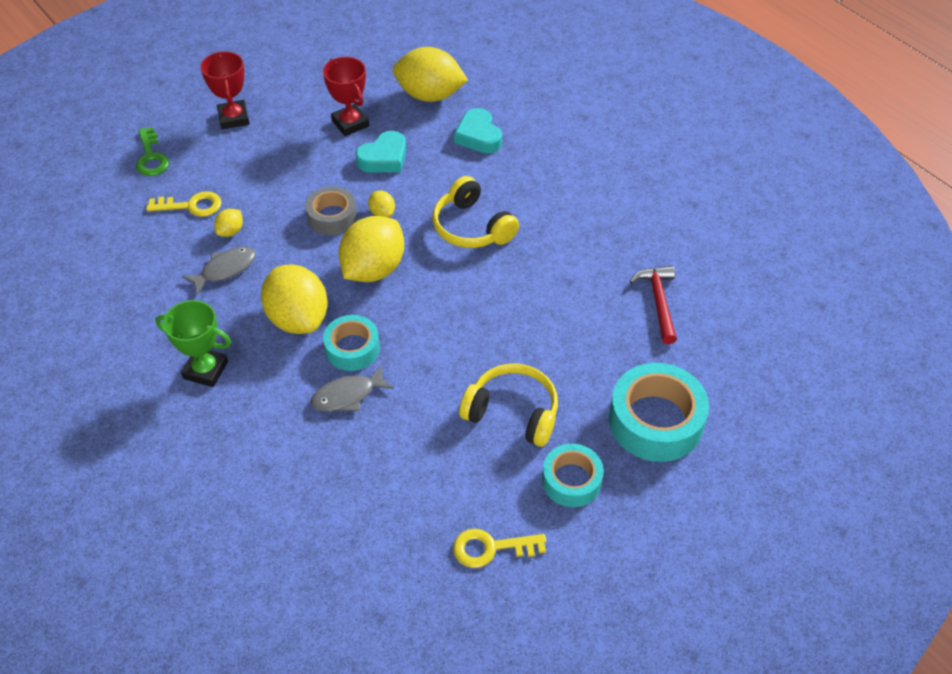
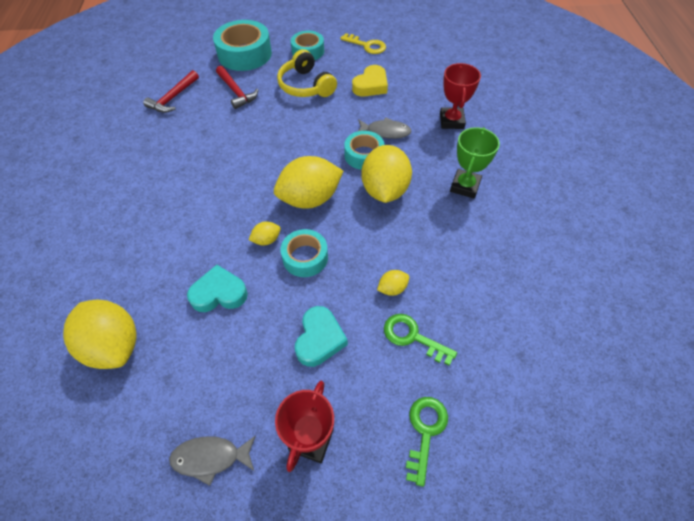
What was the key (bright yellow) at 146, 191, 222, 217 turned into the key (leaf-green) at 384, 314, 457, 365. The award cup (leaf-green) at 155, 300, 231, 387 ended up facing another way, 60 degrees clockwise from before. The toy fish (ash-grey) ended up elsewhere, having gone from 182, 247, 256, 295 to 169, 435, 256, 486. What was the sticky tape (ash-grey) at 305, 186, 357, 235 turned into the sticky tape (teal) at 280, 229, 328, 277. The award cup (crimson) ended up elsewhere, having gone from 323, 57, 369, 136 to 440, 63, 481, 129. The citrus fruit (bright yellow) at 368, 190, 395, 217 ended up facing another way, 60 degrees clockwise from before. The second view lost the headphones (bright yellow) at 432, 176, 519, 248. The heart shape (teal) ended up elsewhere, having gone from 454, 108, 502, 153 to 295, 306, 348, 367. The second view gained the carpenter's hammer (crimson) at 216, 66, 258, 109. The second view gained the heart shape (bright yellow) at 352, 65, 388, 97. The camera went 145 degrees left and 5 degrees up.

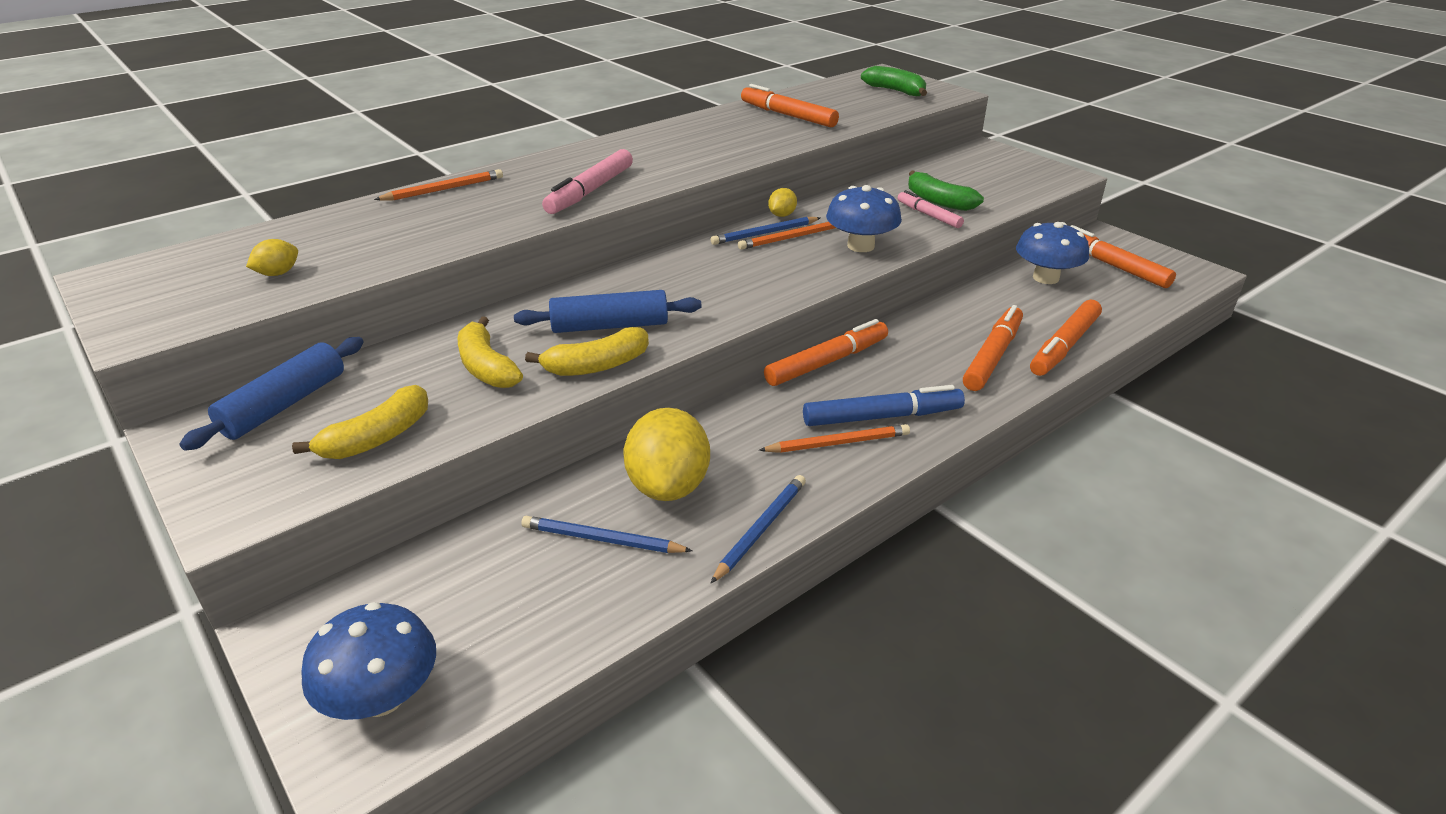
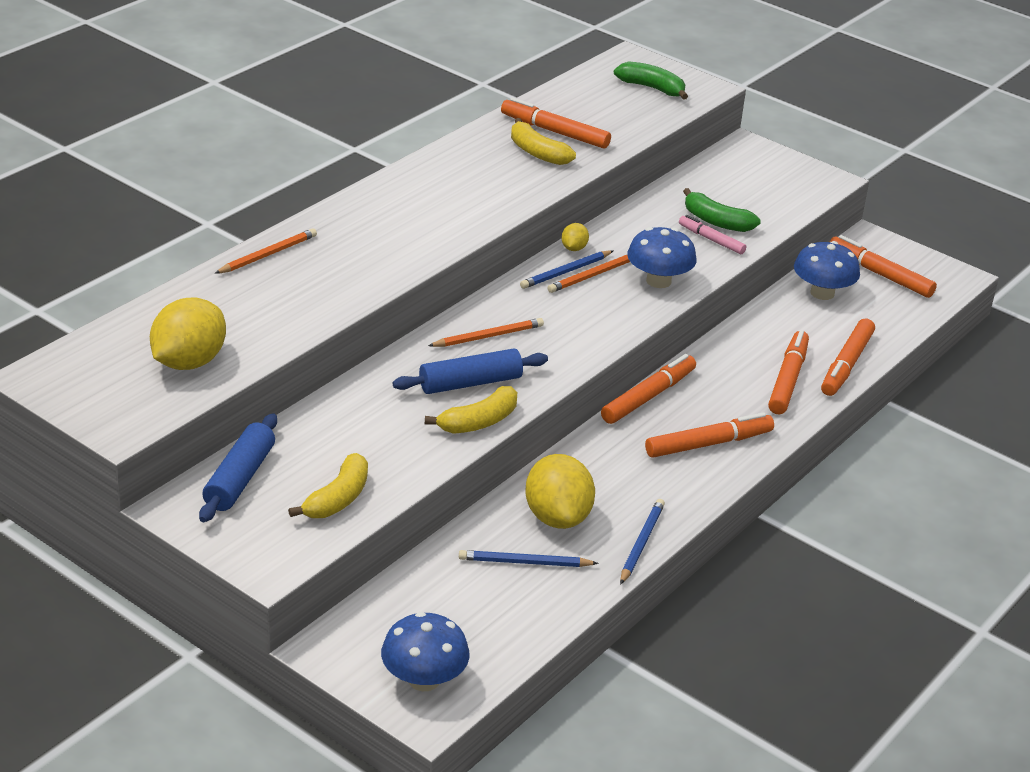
The size of the citrus fruit (bright yellow) at 246, 239, 298, 276 changed by a factor of 2.18. The banana (bright yellow) ended up elsewhere, having gone from 458, 316, 523, 388 to 511, 118, 576, 165. The second view lost the felt pen (rosy) at 542, 149, 633, 214. The pencil (bright orange) ended up elsewhere, having gone from 759, 424, 910, 453 to 428, 318, 544, 347. What was the felt pen (royal blue) at 803, 385, 965, 426 turned into the felt pen (bright orange) at 645, 412, 774, 458. The camera went 15 degrees left and 0 degrees up.

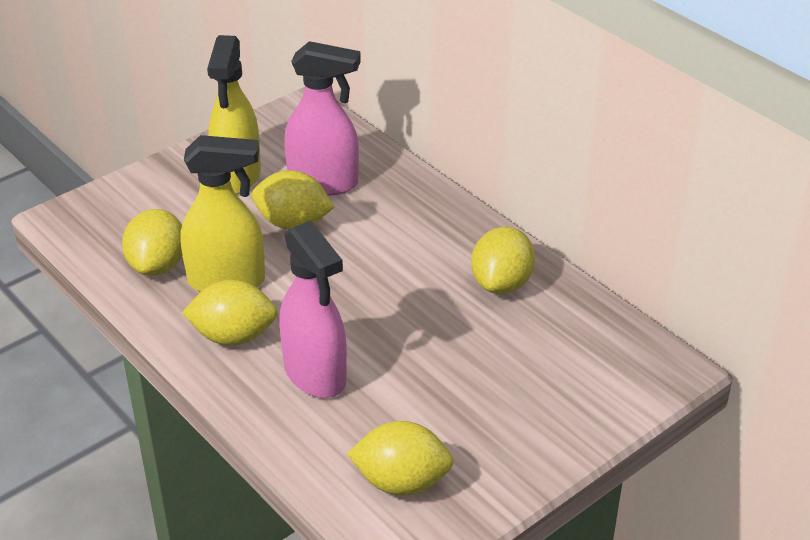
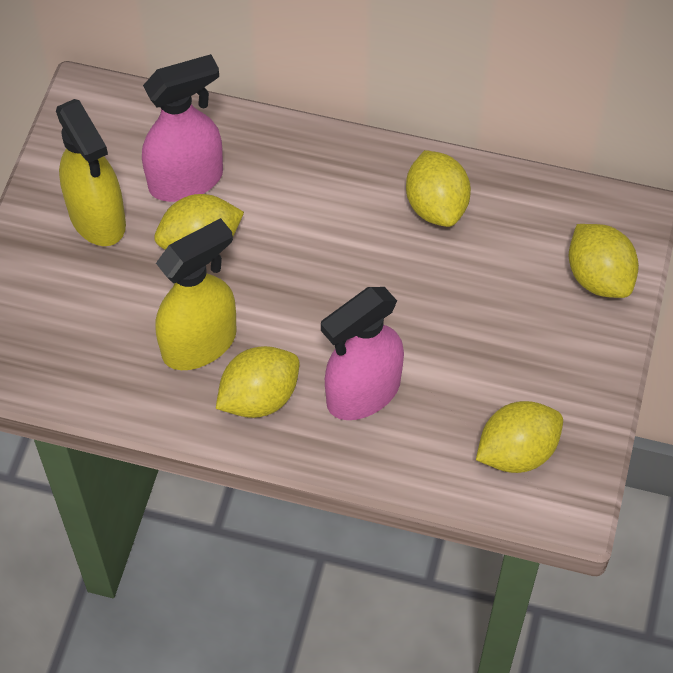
The citrus fruit (bright yellow) ended up elsewhere, having gone from 122, 209, 182, 276 to 569, 224, 639, 298. The spray cleaner (rosy) at 279, 221, 347, 398 ended up facing another way, 120 degrees clockwise from before. The camera went 35 degrees left and 20 degrees up.

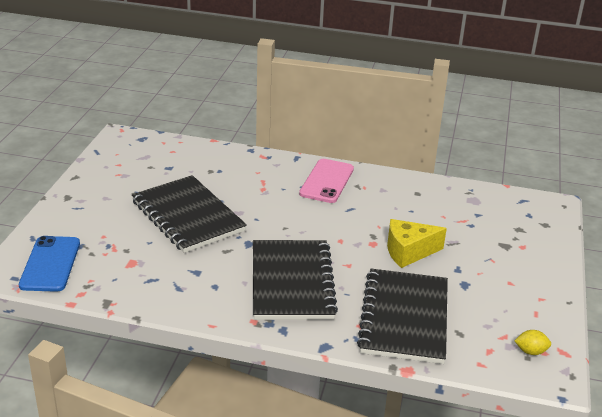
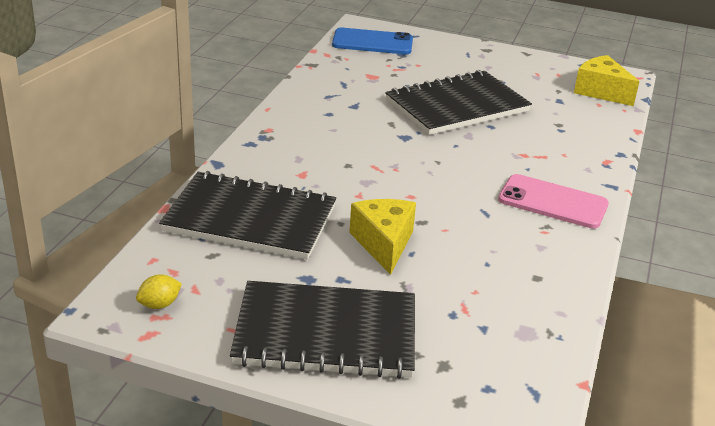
The exercise book (jet-black) ended up elsewhere, having gone from 253, 240, 338, 320 to 230, 281, 415, 379. The citrus fruit (bright yellow) at 514, 330, 551, 355 ended up facing another way, 45 degrees clockwise from before. The second view gained the cheese (bright yellow) at 574, 55, 640, 106. The camera went 95 degrees right and 0 degrees up.

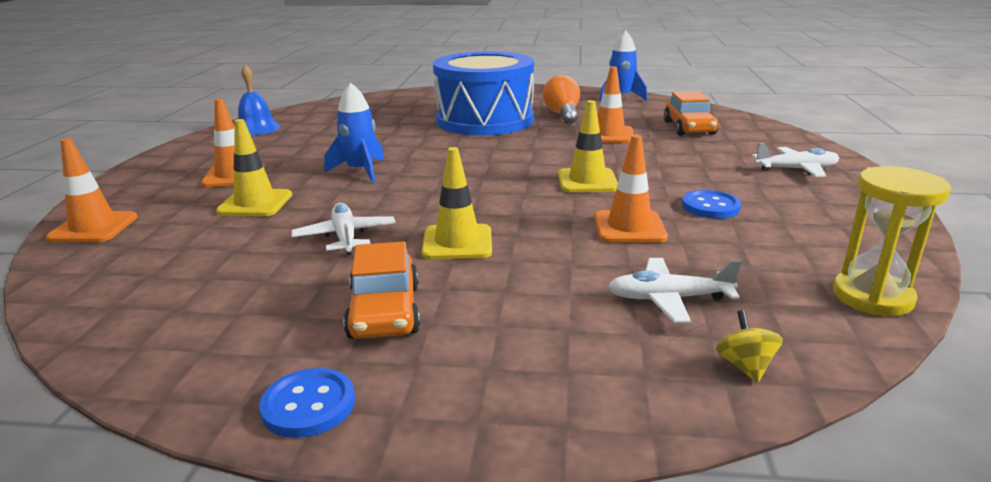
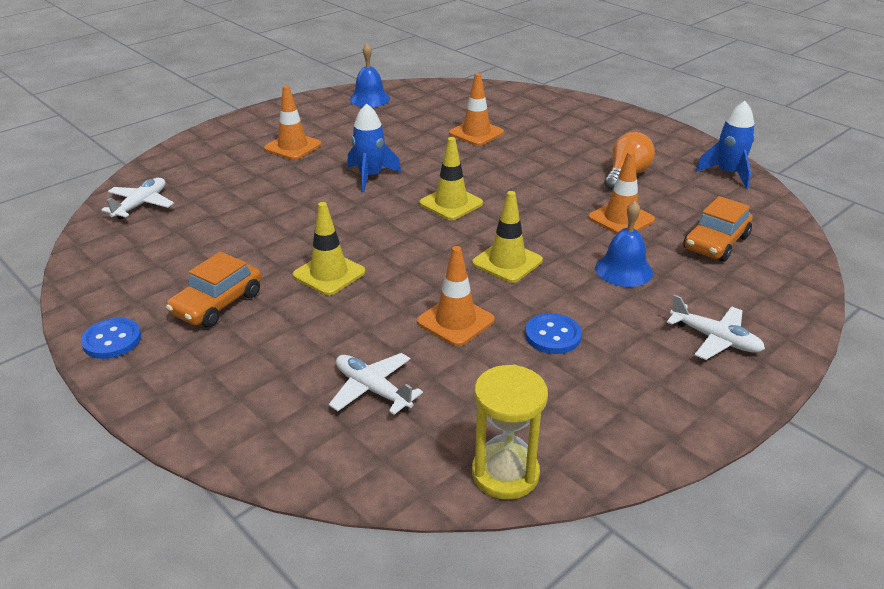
The safety cone (bright orange) ended up elsewhere, having gone from 46, 138, 138, 242 to 449, 73, 504, 146. The safety cone (bright yellow) ended up elsewhere, having gone from 216, 119, 292, 216 to 419, 137, 483, 220. The plane (snow-white) ended up elsewhere, having gone from 291, 203, 396, 255 to 101, 178, 174, 219. The second view lost the toy drum (royal blue) at 433, 52, 534, 135. The second view lost the toy top (bright yellow) at 716, 310, 783, 383. The second view gained the hand bell (royal blue) at 595, 201, 653, 287. The camera went 40 degrees right and 10 degrees up.

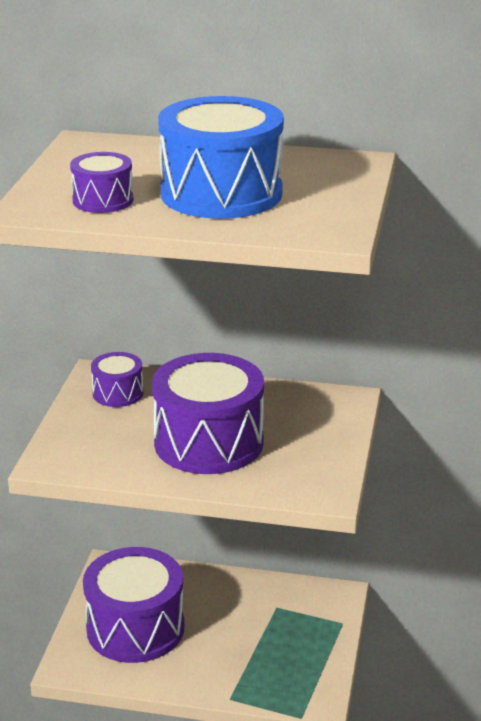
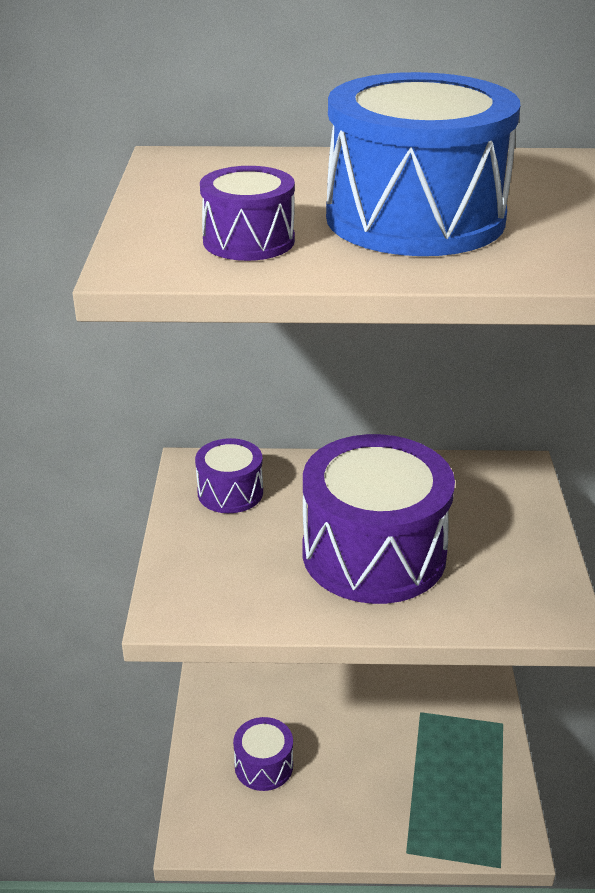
The size of the toy drum (royal purple) at 83, 547, 184, 663 changed by a factor of 0.49. The camera went 10 degrees left and 5 degrees up.

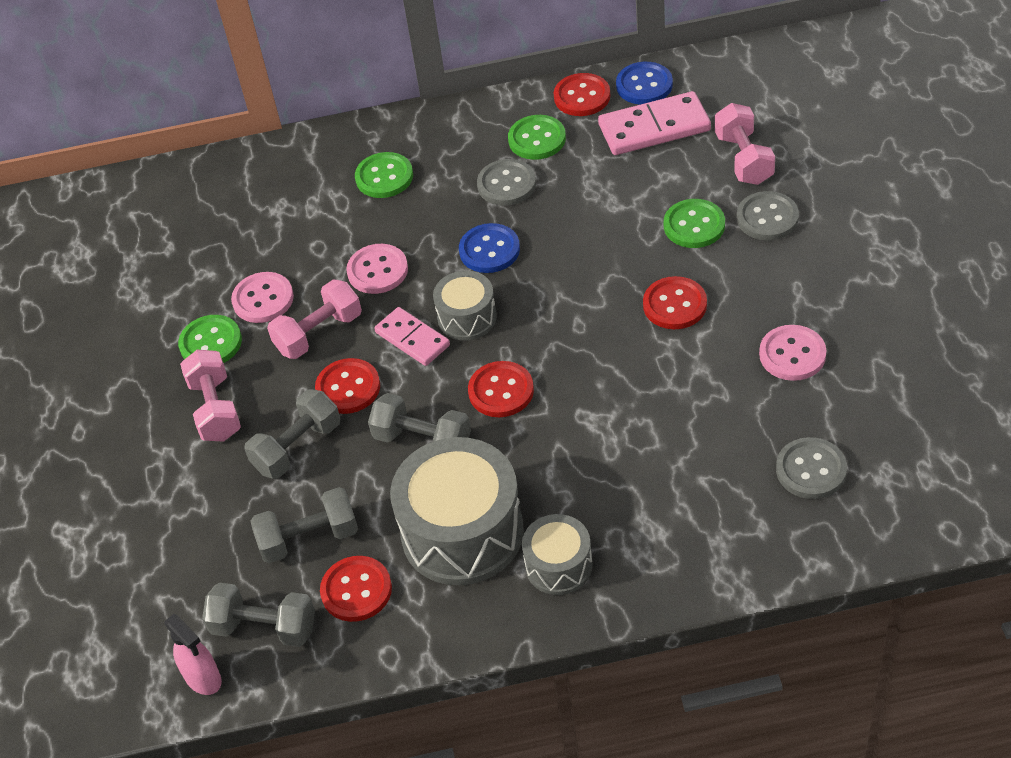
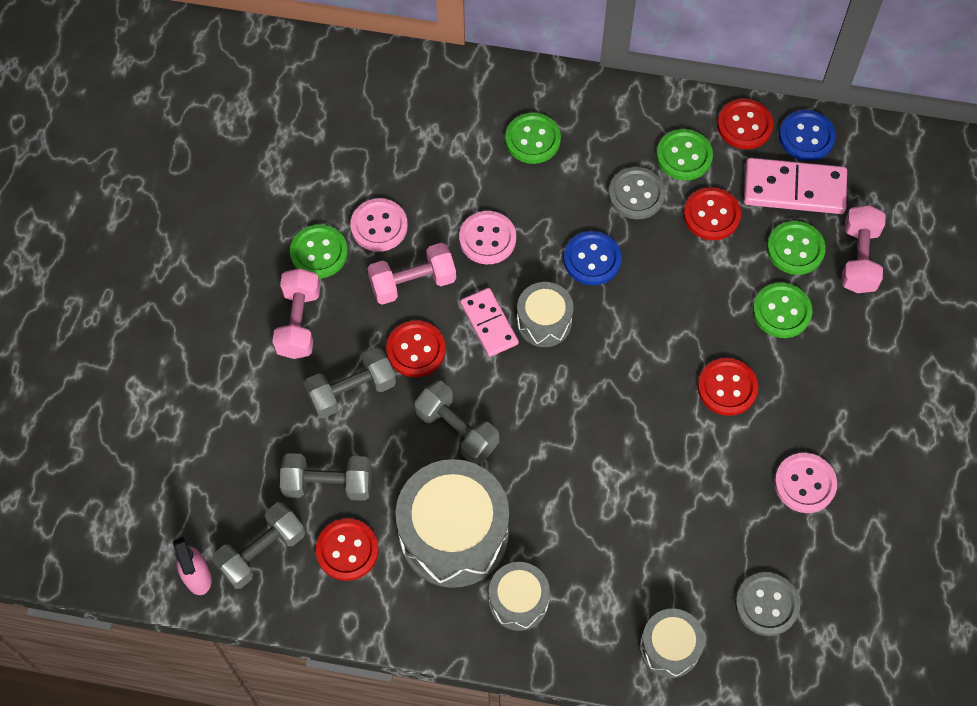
The dumbbell (ash-grey) at 202, 582, 315, 647 ended up facing another way, 75 degrees counterclockwise from before. The shirt button (crimson) ended up elsewhere, having gone from 468, 361, 534, 417 to 683, 187, 741, 240. The second view lost the shirt button (ash-grey) at 737, 191, 799, 241. The second view gained the toy drum (ash-grey) at 640, 608, 705, 678. The second view gained the shirt button (leaf-green) at 767, 221, 826, 275. The camera went 15 degrees right and 15 degrees up.

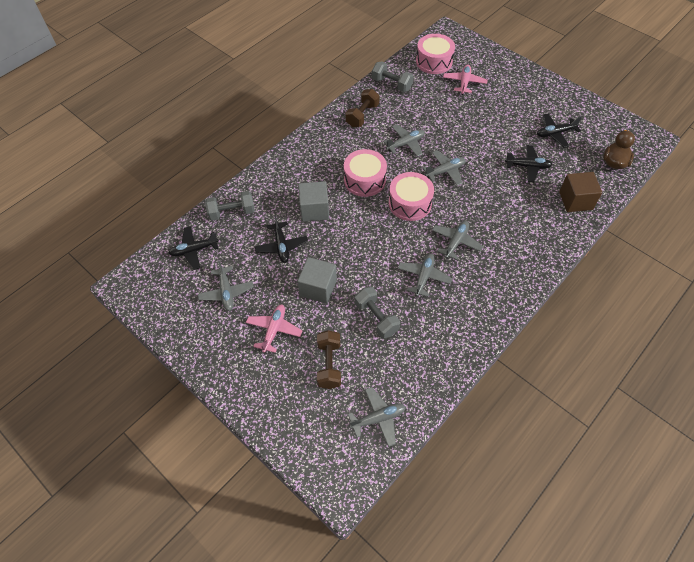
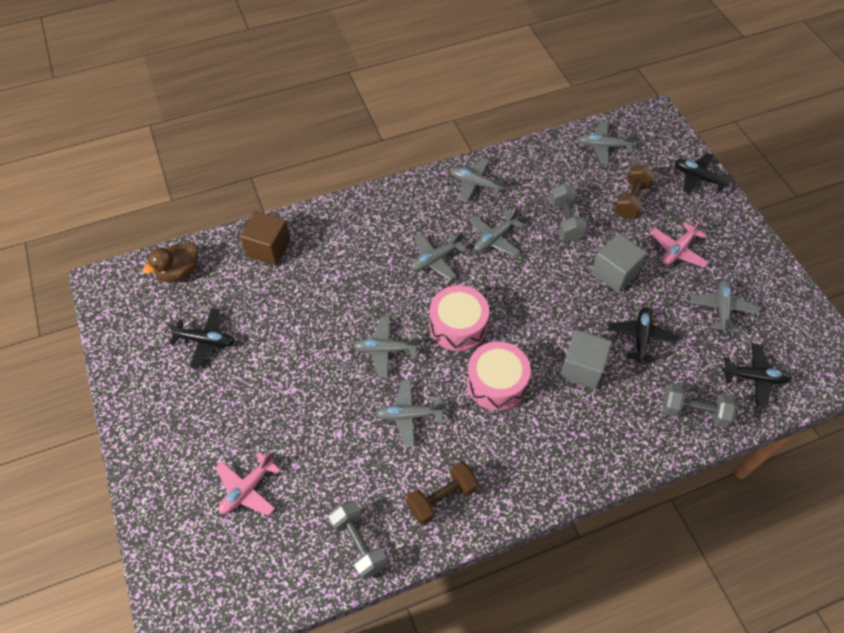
The second view lost the toy drum (rosy) at 416, 34, 455, 74. The plane (jet-black) ended up elsewhere, having gone from 505, 145, 553, 182 to 675, 153, 733, 194. The second view gained the plane (ash-grey) at 450, 158, 505, 202. The camera went 155 degrees left and 0 degrees up.

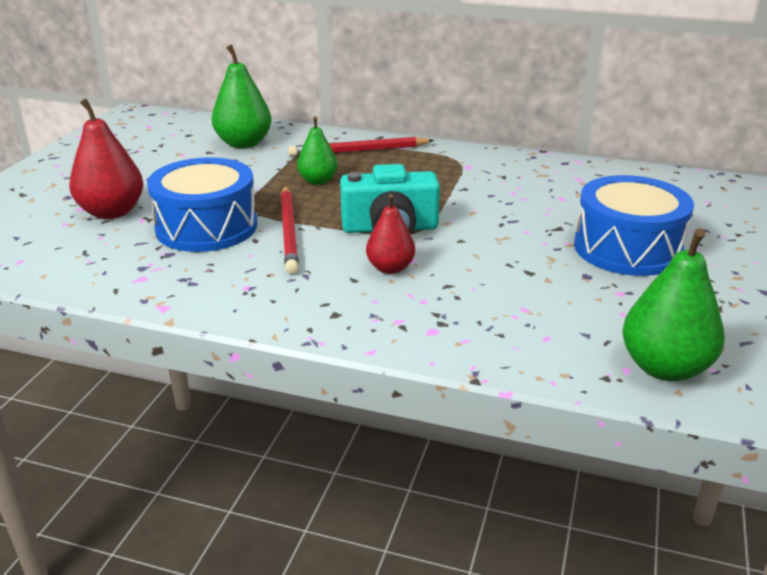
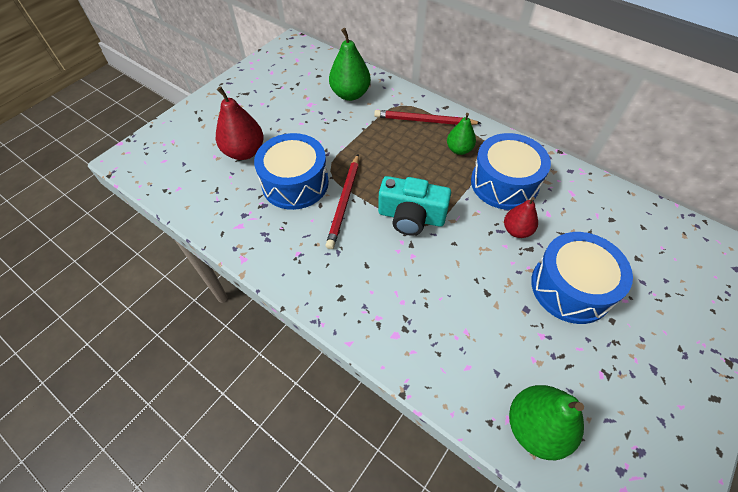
The pear (leaf-green) ended up elsewhere, having gone from 297, 116, 338, 185 to 447, 113, 476, 155. The pear (crimson) ended up elsewhere, having gone from 366, 194, 415, 274 to 504, 197, 538, 238. The second view gained the toy drum (royal blue) at 471, 133, 551, 210. The camera went 20 degrees right and 25 degrees up.

